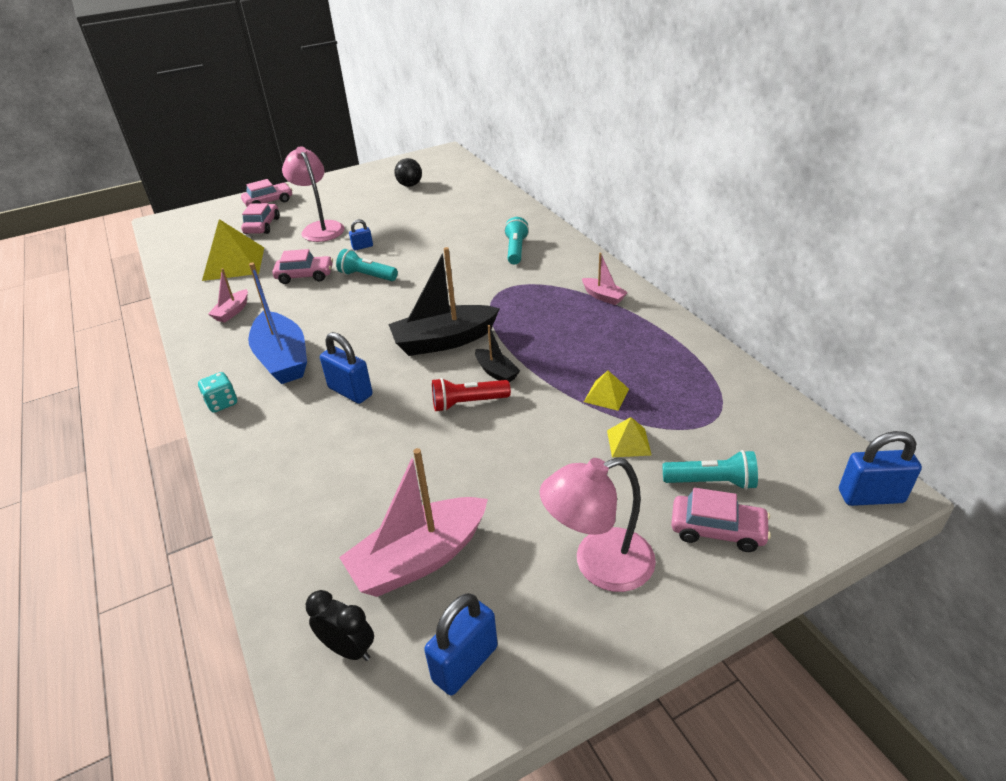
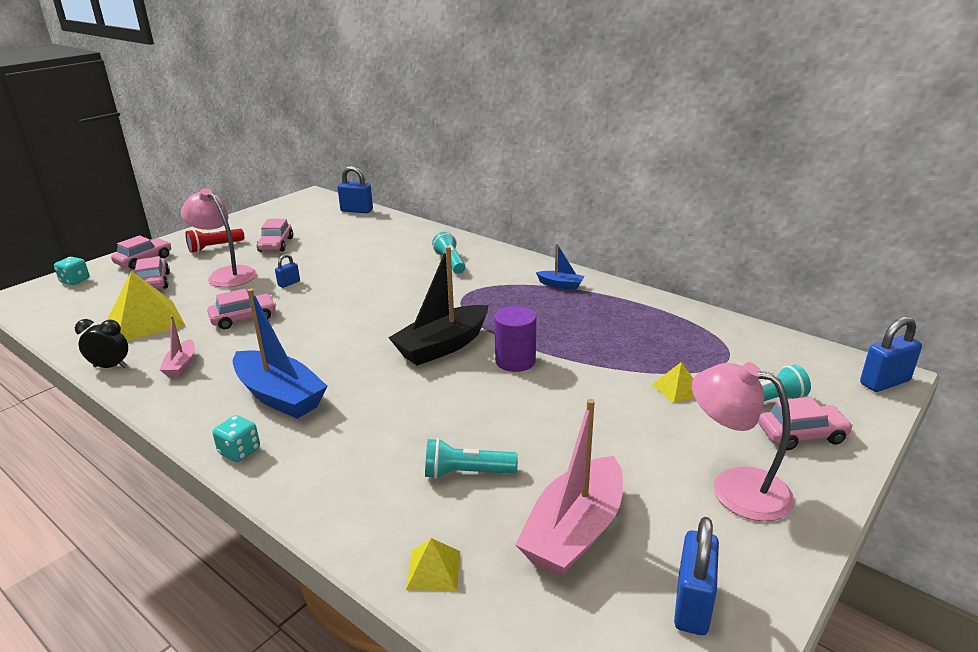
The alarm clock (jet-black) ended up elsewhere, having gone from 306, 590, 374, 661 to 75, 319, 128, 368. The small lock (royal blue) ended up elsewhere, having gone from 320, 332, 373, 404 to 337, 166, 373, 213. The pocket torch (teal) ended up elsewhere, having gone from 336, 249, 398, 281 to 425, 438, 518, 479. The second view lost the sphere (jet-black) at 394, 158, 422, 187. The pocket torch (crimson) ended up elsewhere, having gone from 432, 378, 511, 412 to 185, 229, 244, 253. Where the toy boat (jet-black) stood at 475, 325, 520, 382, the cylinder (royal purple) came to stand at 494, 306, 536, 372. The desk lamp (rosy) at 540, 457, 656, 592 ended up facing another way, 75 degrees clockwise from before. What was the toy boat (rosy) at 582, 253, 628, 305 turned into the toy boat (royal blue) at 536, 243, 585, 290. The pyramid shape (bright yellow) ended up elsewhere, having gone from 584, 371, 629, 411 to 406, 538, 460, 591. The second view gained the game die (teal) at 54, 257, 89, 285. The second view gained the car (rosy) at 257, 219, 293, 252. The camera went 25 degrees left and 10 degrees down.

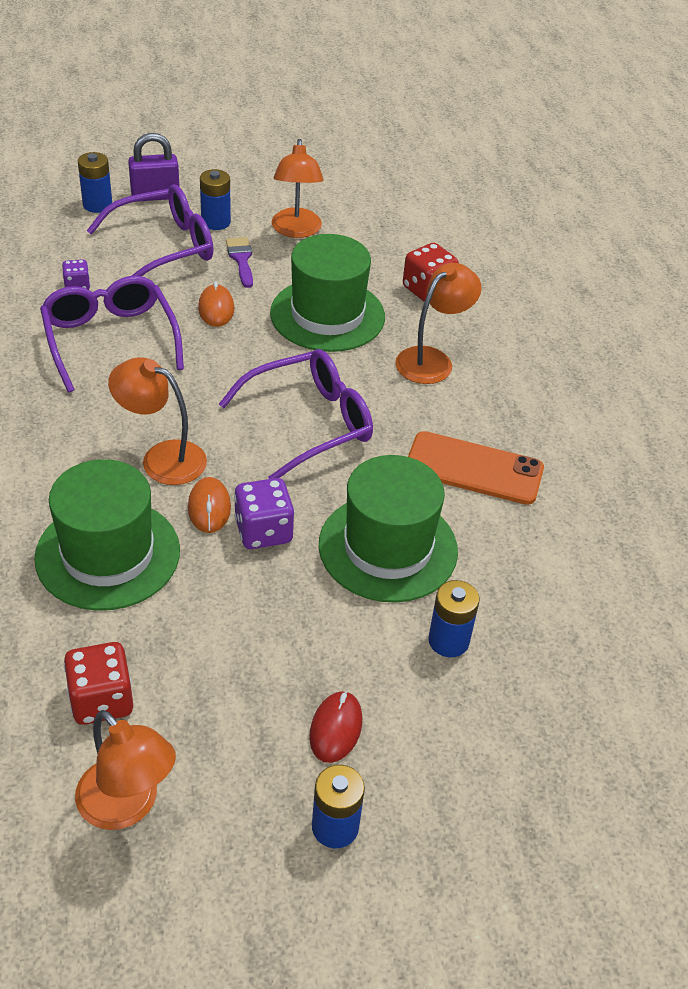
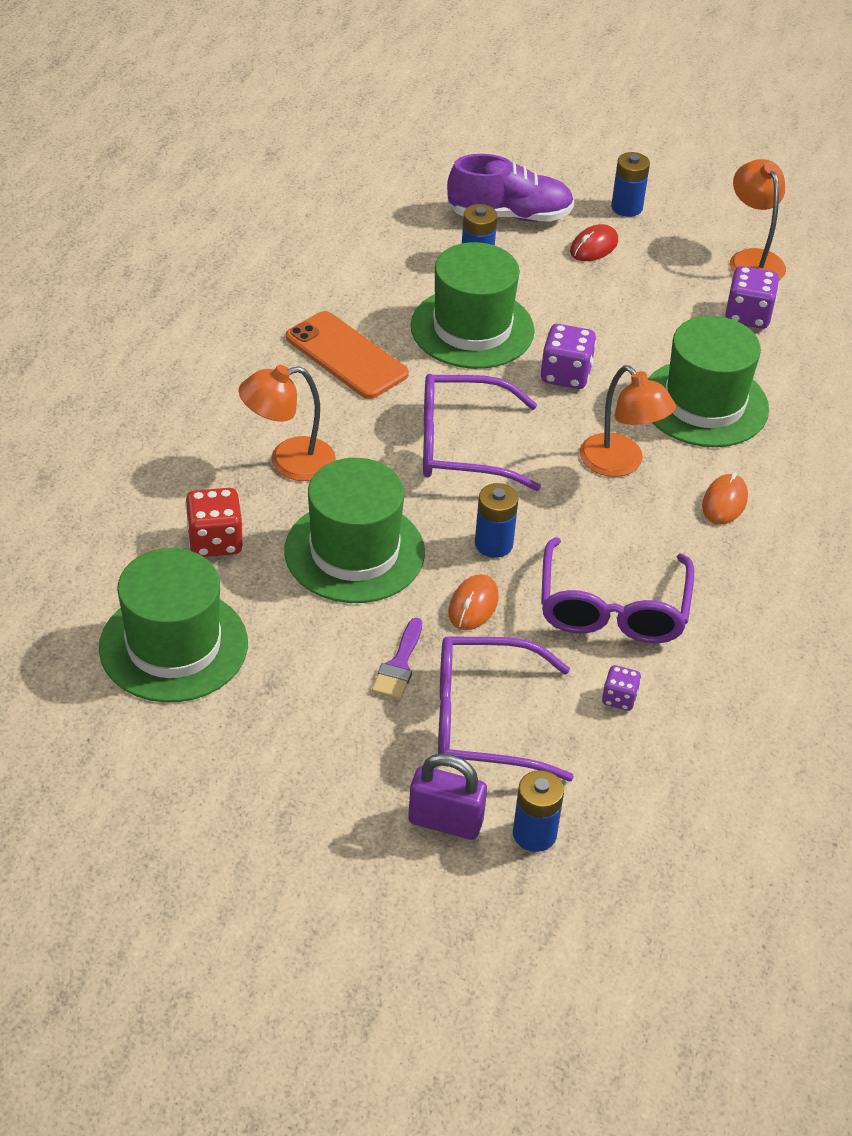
What was the game die (crimson) at 64, 642, 133, 725 turned into the game die (royal purple) at 725, 266, 779, 329. The PC mouse (bright orange) ended up elsewhere, having gone from 188, 477, 231, 533 to 702, 472, 748, 525. The power cell (royal blue) ended up elsewhere, having gone from 200, 169, 231, 230 to 475, 483, 518, 558. The second view lost the desk lamp (bright orange) at 271, 139, 324, 238. The second view gained the top hat (leaf-green) at 99, 548, 248, 703. The second view gained the shoe (royal purple) at 447, 154, 574, 222. The camera went 150 degrees left and 0 degrees up.

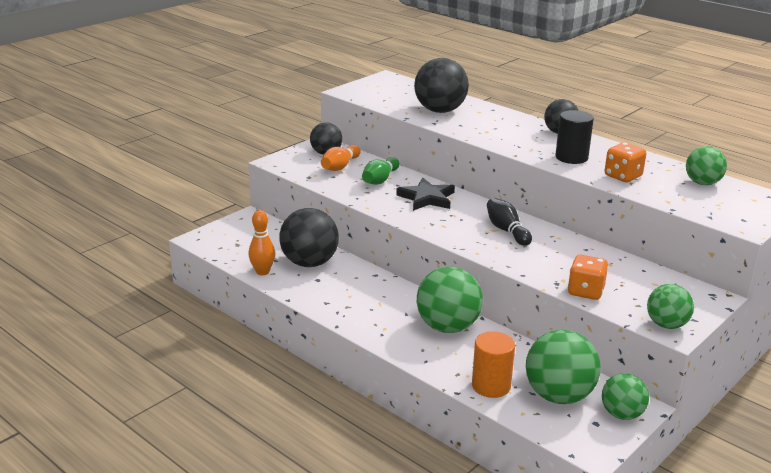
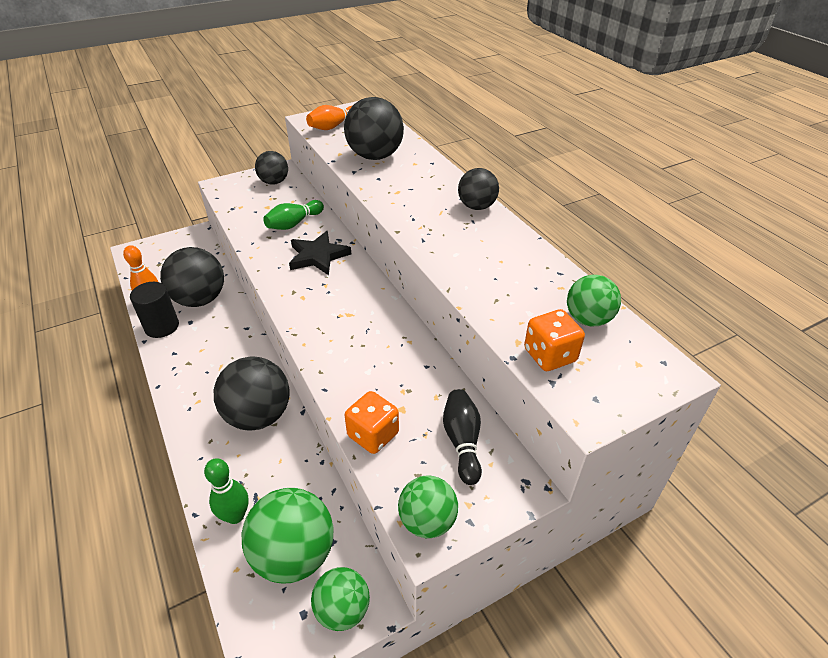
The tenpin (bright orange) ended up elsewhere, having gone from 321, 145, 361, 171 to 306, 105, 352, 130. What was the sphere (leaf-green) at 417, 267, 483, 333 turned into the sphere (jet-black) at 214, 356, 290, 430. Where the cylinder (bright orange) stood at 472, 331, 515, 398, the tenpin (leaf-green) came to stand at 204, 458, 249, 524. The tenpin (jet-black) ended up elsewhere, having gone from 487, 198, 532, 246 to 443, 389, 482, 485. The cylinder (jet-black) ended up elsewhere, having gone from 555, 110, 594, 164 to 130, 282, 179, 338. The game die (bright orange) ended up elsewhere, having gone from 605, 142, 646, 182 to 524, 309, 585, 371. The camera went 20 degrees right and 15 degrees up.

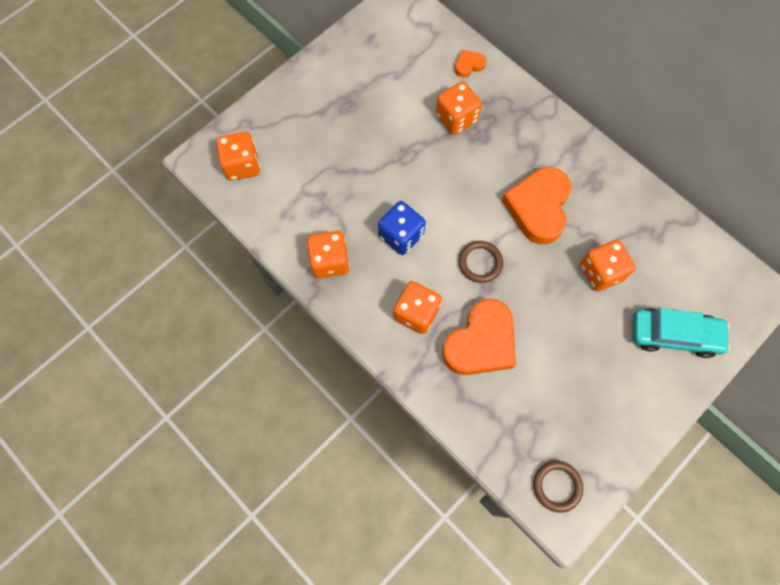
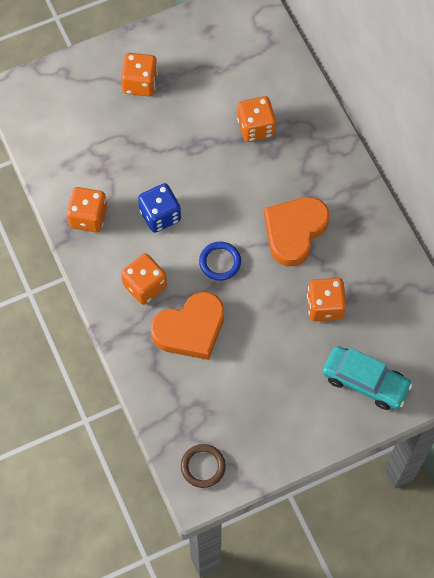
The game die (bright orange) ended up elsewhere, having gone from 216, 132, 260, 181 to 121, 53, 158, 96. The second view lost the heart shape (bright orange) at 455, 49, 486, 78. What was the ring (dark brown) at 458, 241, 503, 283 turned into the ring (royal blue) at 199, 242, 241, 281. The camera went 20 degrees right and 5 degrees down.

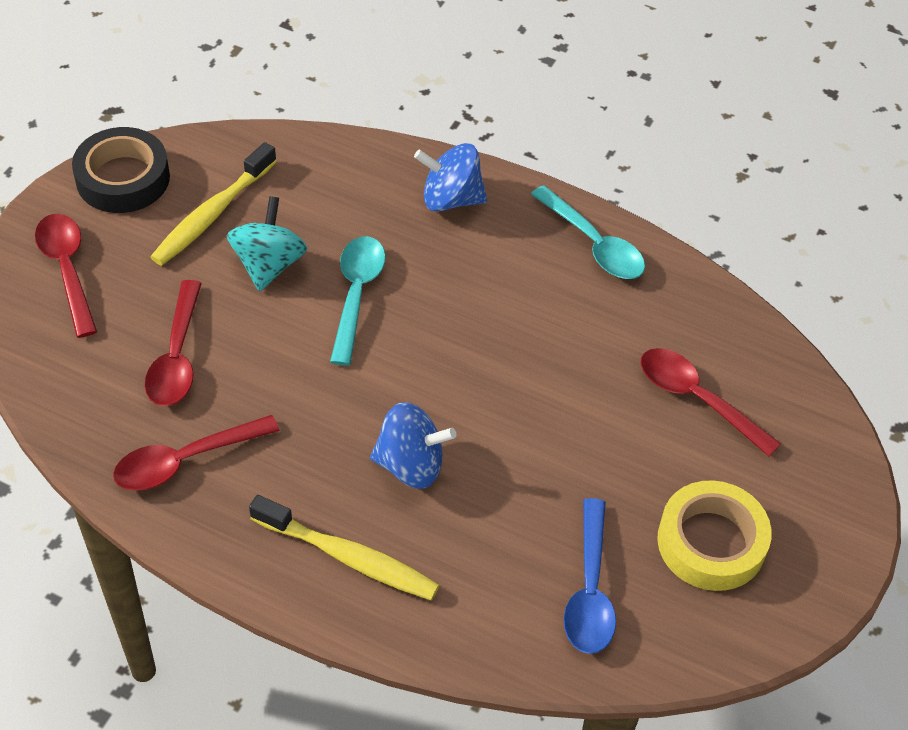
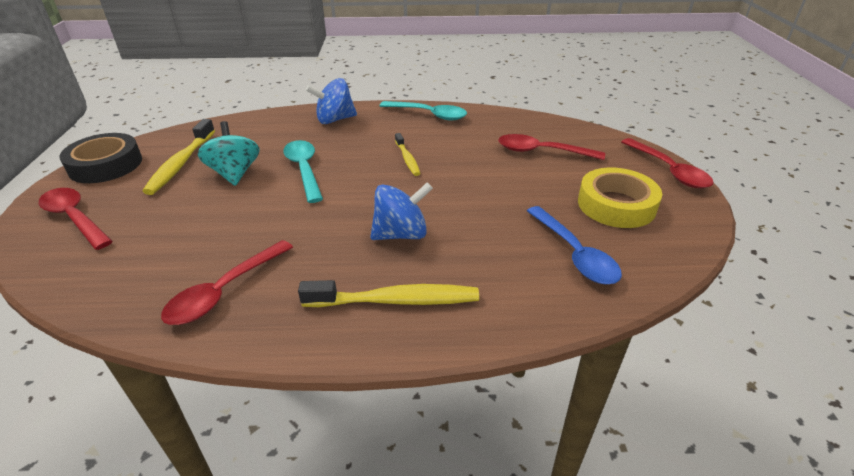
The teaspoon (crimson) ended up elsewhere, having gone from 145, 280, 202, 406 to 621, 138, 713, 188. The second view gained the toothbrush (bright yellow) at 395, 133, 421, 176. The camera went 25 degrees left and 15 degrees down.

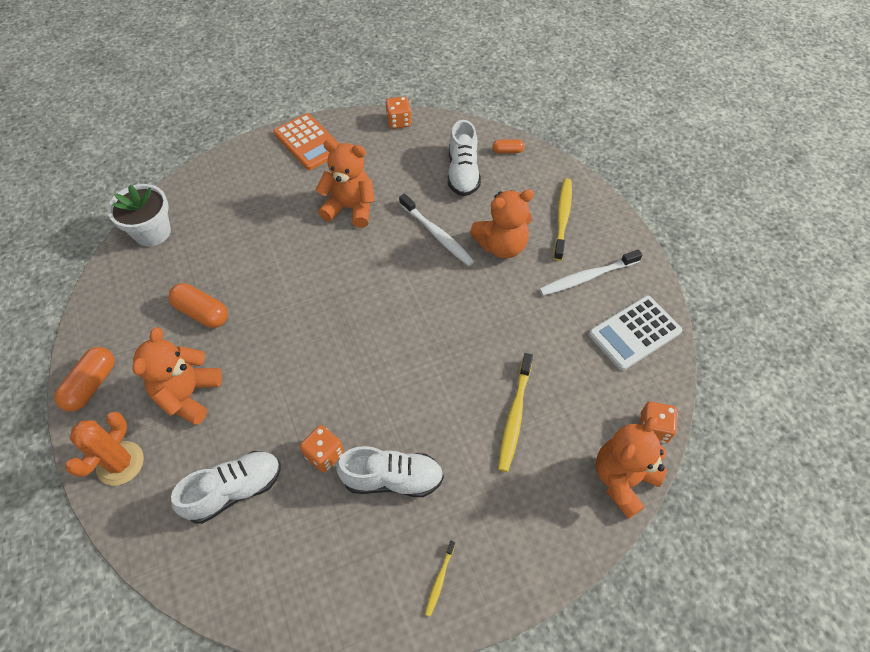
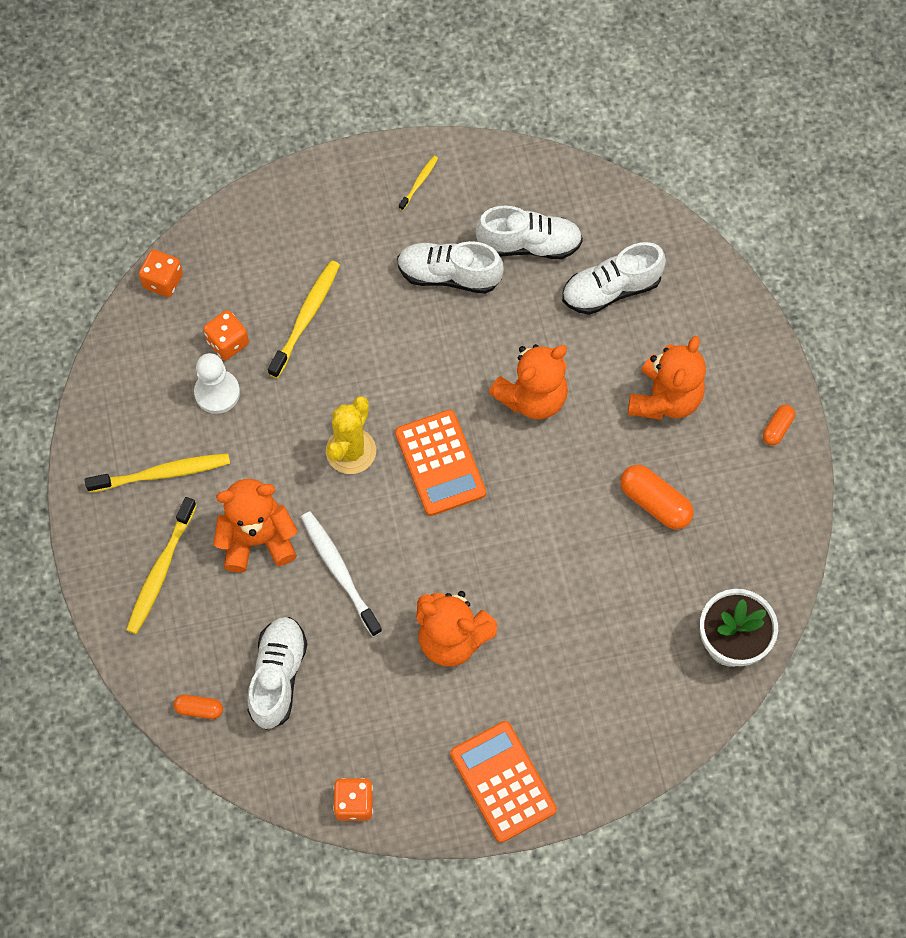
The size of the pill (bright orange) at 54, 347, 115, 412 changed by a factor of 0.57. The second view lost the prickly plant (bright orange) at 65, 411, 144, 486. The game die (bright orange) ended up elsewhere, having gone from 300, 425, 344, 472 to 203, 310, 249, 360. What was the toothbrush (snow-white) at 539, 250, 642, 296 turned into the toothbrush (bright yellow) at 85, 453, 230, 493. The second view lost the pocket calculator (snow-white) at 589, 296, 682, 371. The stuffed bear (bright orange) ended up elsewhere, having gone from 596, 417, 667, 519 to 489, 344, 568, 419. The second view gained the chess pawn (snow-white) at 194, 353, 240, 414. The second view gained the prickly plant (bright yellow) at 326, 396, 376, 474. The second view gained the pocket calculator (bright orange) at 395, 410, 486, 516. The second view gained the shoe (snow-white) at 475, 206, 583, 259. The camera went 170 degrees left and 10 degrees up.

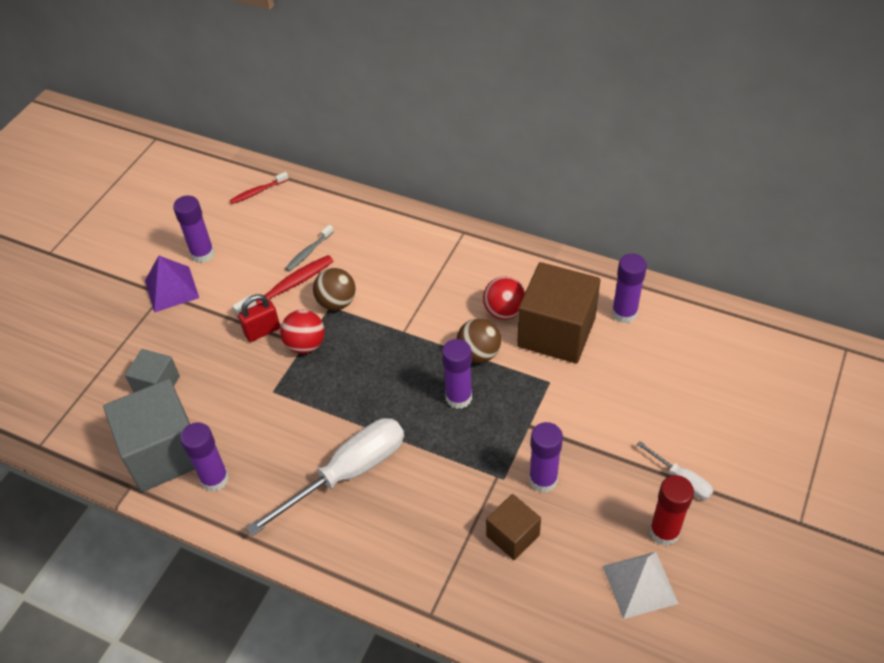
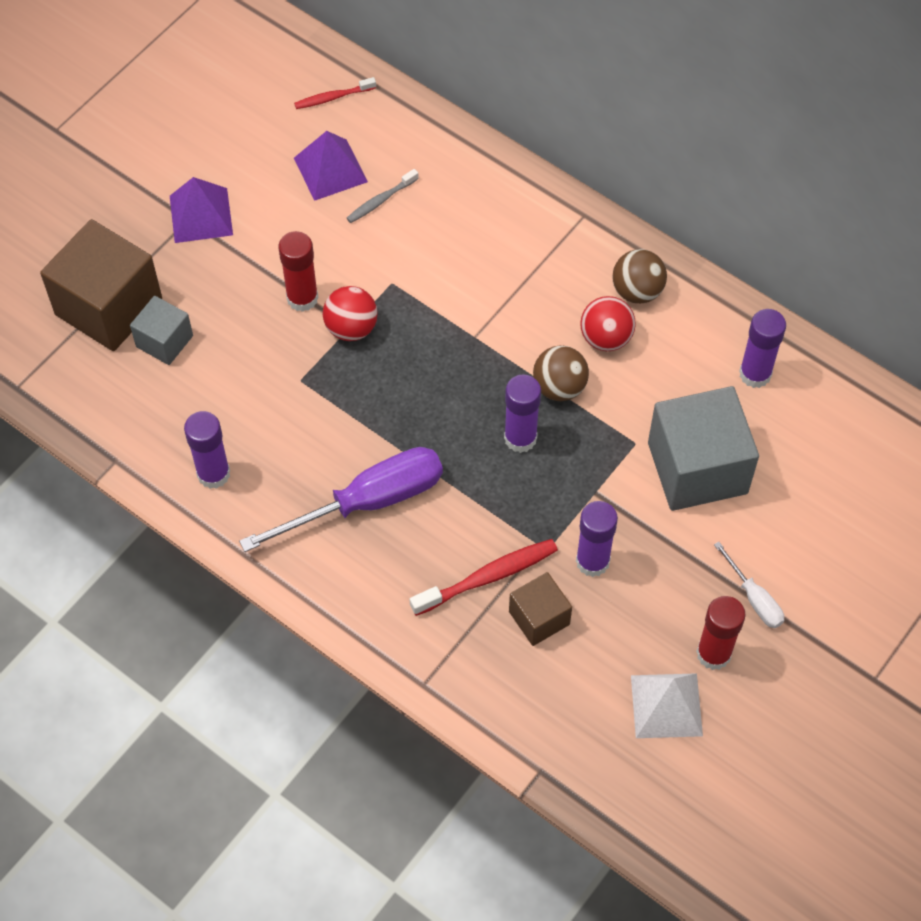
The cube (ash-grey) ended up elsewhere, having gone from 103, 379, 195, 492 to 648, 386, 759, 511. The second view lost the glue (royal purple) at 173, 196, 214, 263. The toothbrush (crimson) ended up elsewhere, having gone from 232, 255, 333, 318 to 410, 539, 558, 616. Where the small lock (crimson) stood at 238, 294, 280, 342, the glue (crimson) came to stand at 279, 231, 318, 312. What was the hand screwdriver (snow-white) at 246, 418, 404, 536 turned into the hand screwdriver (royal purple) at 239, 447, 443, 552. The sphere (dark brown) ended up elsewhere, having gone from 313, 268, 356, 310 to 612, 249, 667, 304. The cube (dark brown) ended up elsewhere, having gone from 517, 262, 600, 364 to 40, 219, 162, 351. The second view gained the pyramid shape (royal purple) at 294, 131, 368, 201. The camera went 10 degrees right and 10 degrees up.

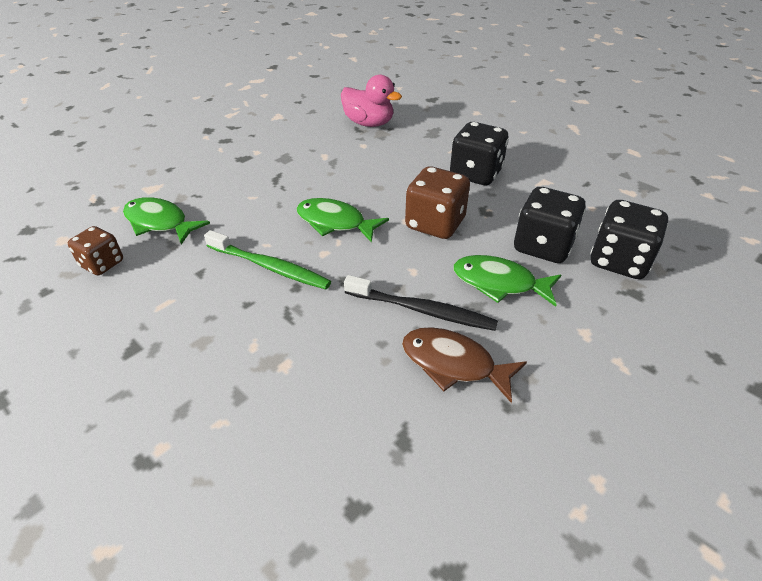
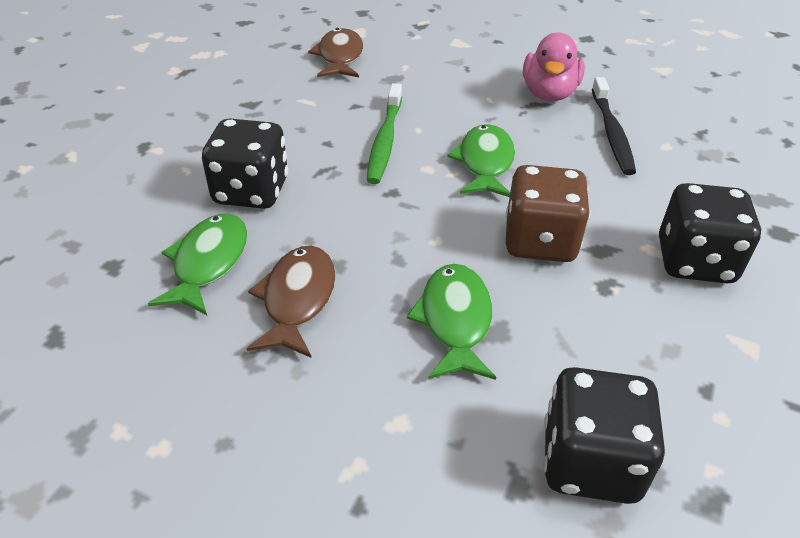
Where the game die (dark brown) stood at 68, 226, 123, 275, the toy fish (dark brown) came to stand at 308, 28, 363, 77. The toy fish (leaf-green) ended up elsewhere, having gone from 123, 197, 210, 244 to 148, 214, 247, 315. The toy duck (rosy) ended up elsewhere, having gone from 341, 75, 402, 127 to 523, 32, 585, 101. The toothbrush (jet-black) ended up elsewhere, having gone from 344, 275, 498, 331 to 592, 77, 636, 175. The game die (jet-black) ended up elsewhere, having gone from 514, 187, 586, 263 to 202, 118, 288, 209. The camera went 70 degrees right and 0 degrees up.

